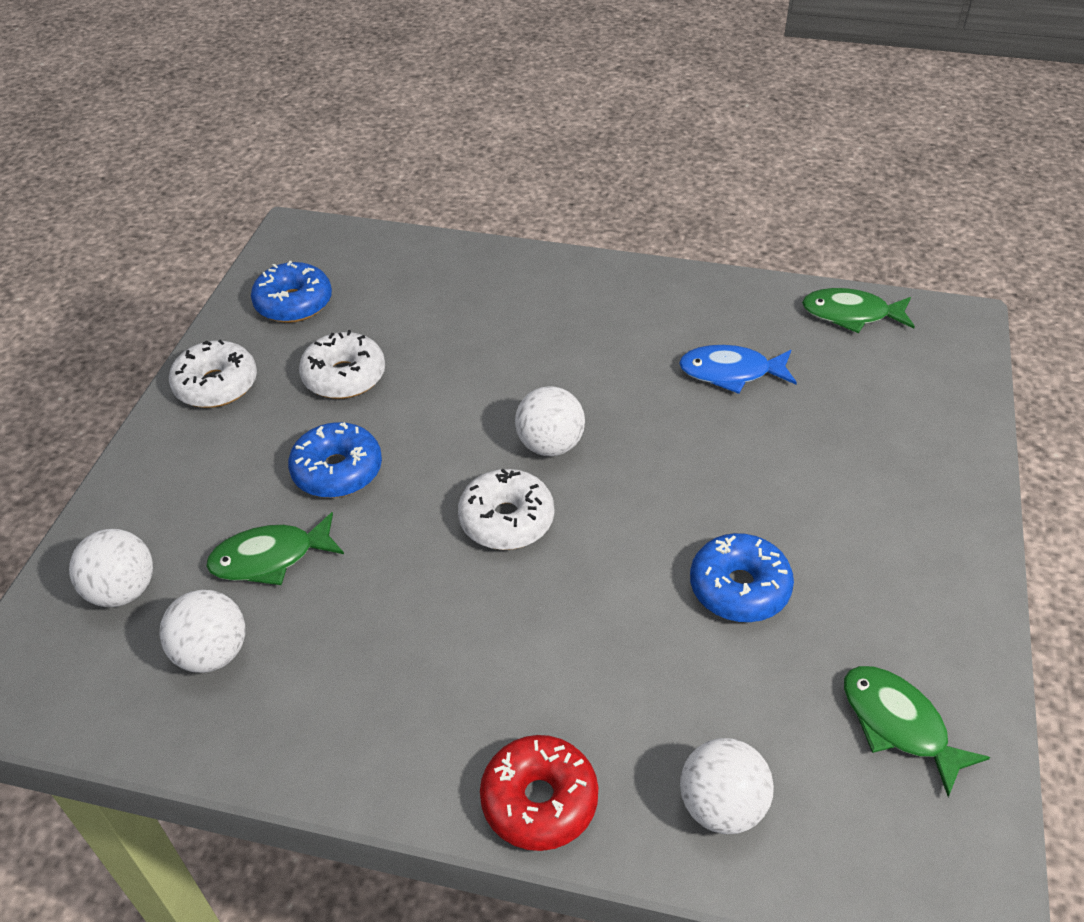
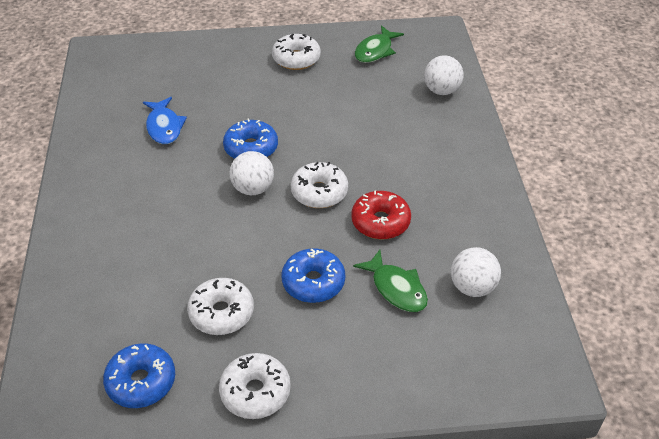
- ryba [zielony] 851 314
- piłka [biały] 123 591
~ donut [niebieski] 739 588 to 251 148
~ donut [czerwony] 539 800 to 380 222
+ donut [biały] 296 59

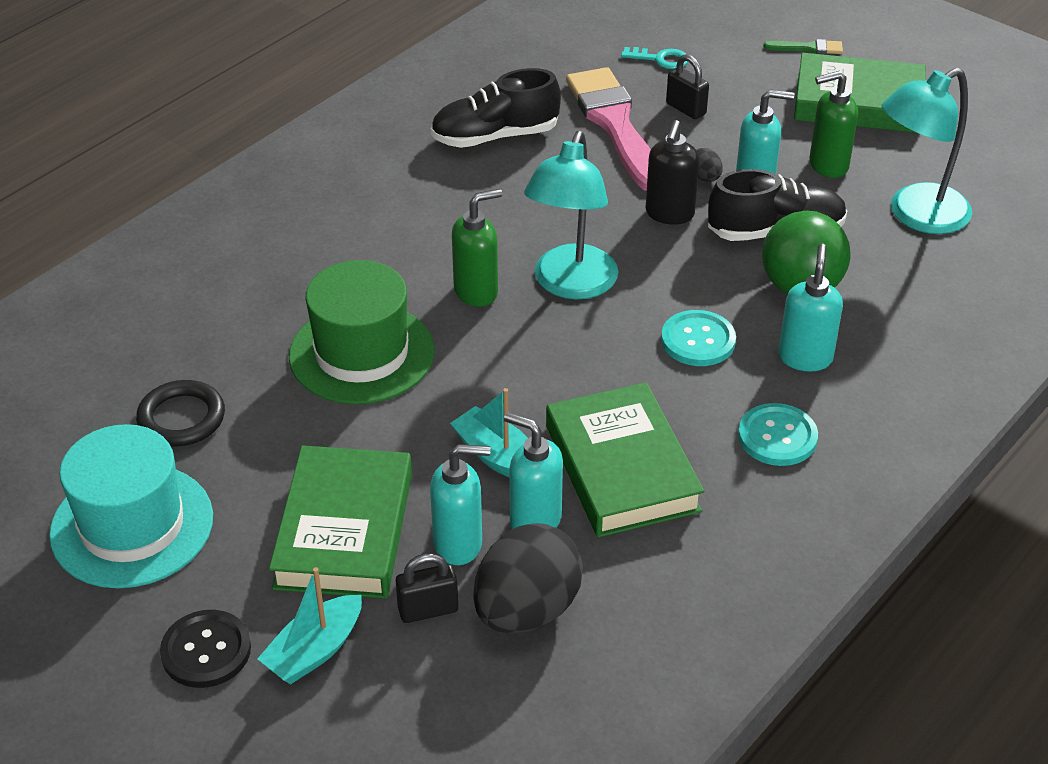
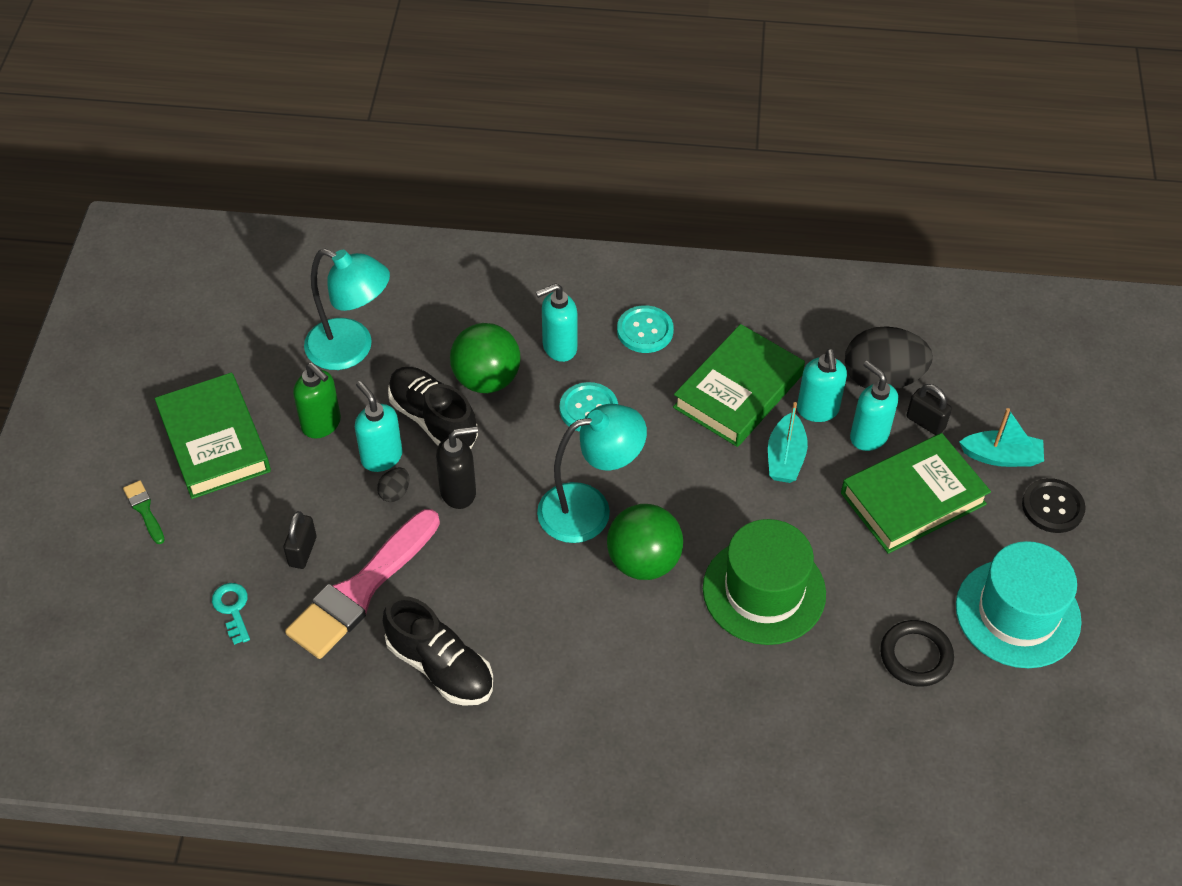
~ dozownik mydła [zielony] 476 292 to piłka [zielony] 643 561

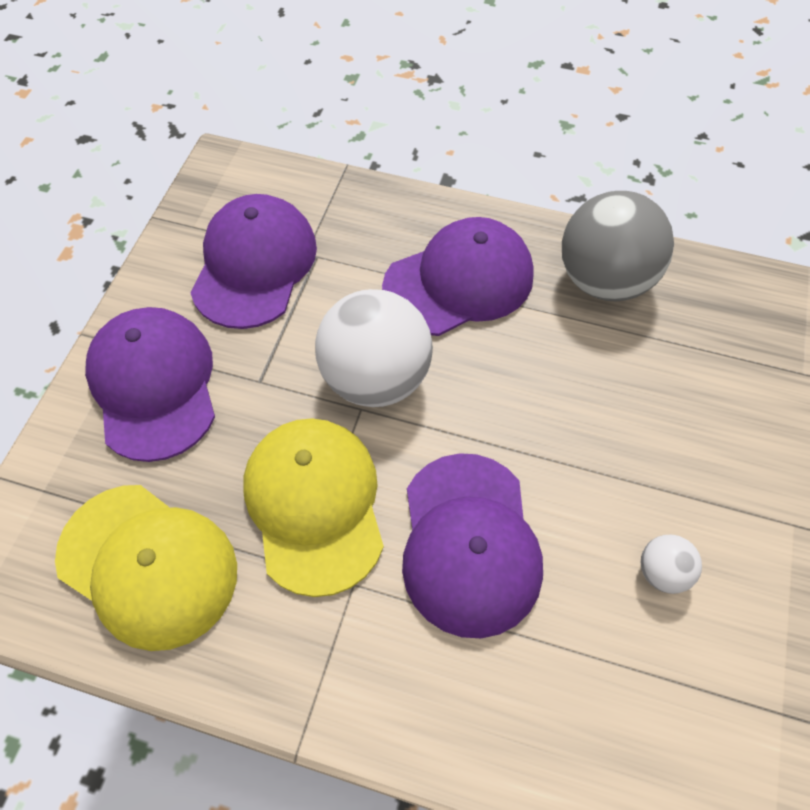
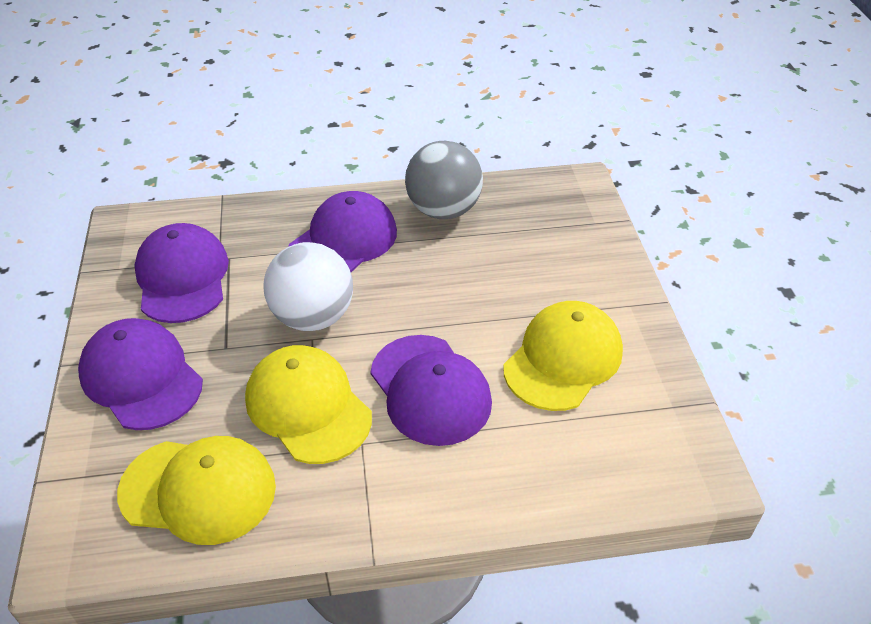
~ piłka [biały] 662 572 to czapka [żółty] 563 359

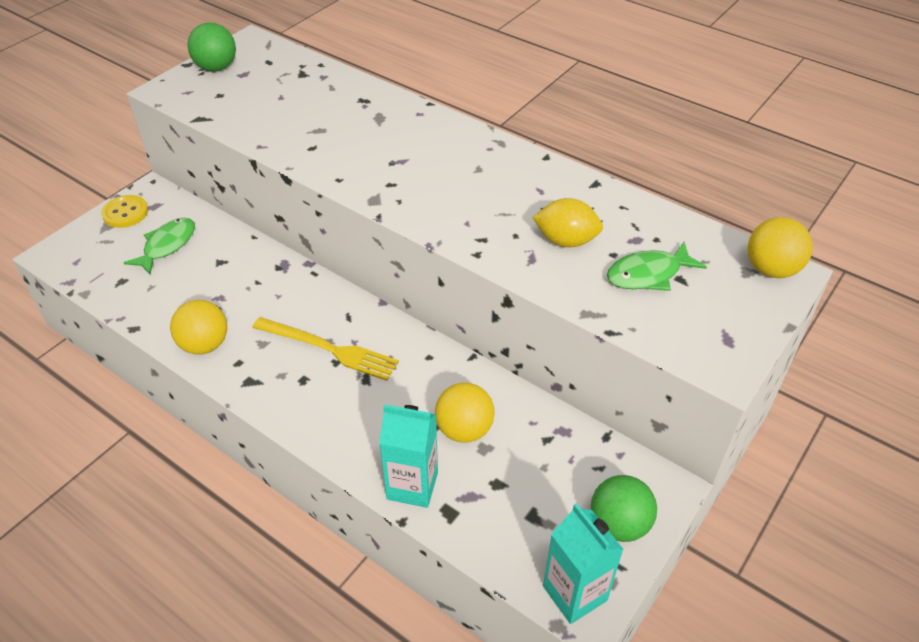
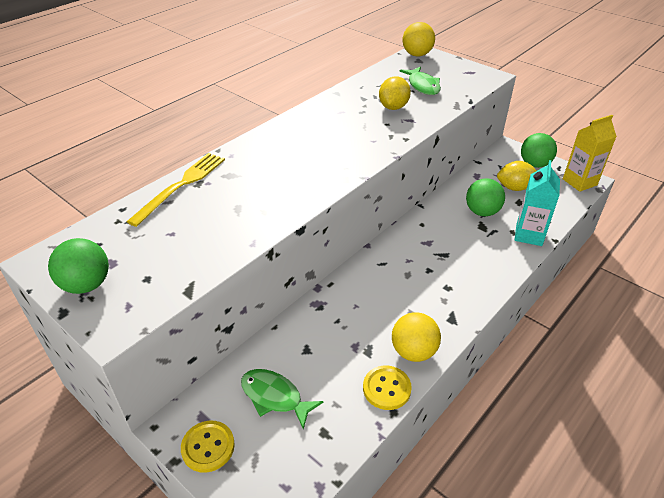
~ widelec [żółty] 329 349 to 181 186
~ piłka [żółty] 464 429 to piłka [zielony] 482 212
~ karton mleka [turkusowy] 575 593 to karton mleka [żółty] 579 182
+ cytryna [żółty] 515 188
+ guzik [żółty] 386 388

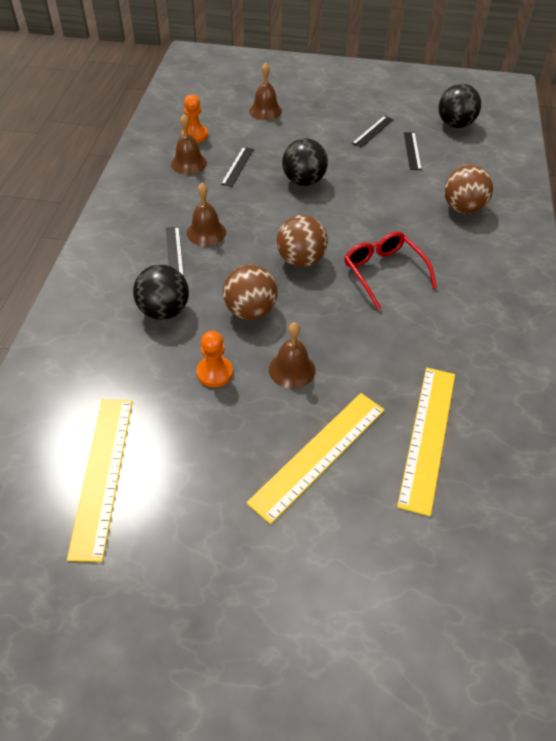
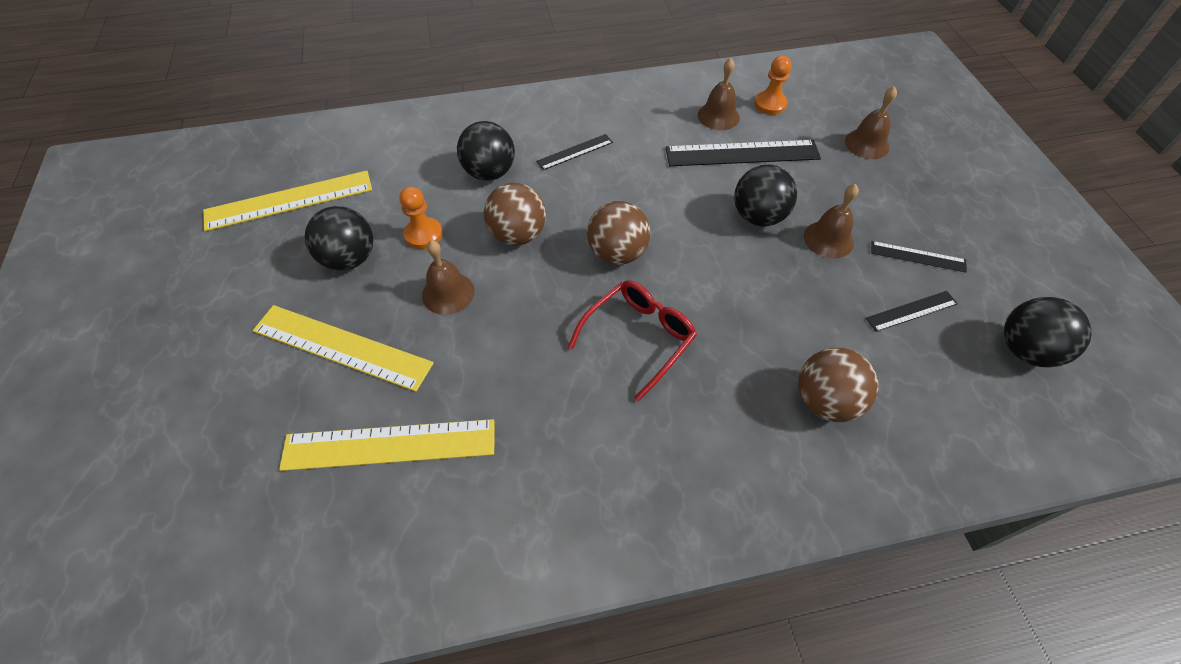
~ linijka [czarny] 237 166 = 742 154 x1.89
~ dzwonek [brązowy] 206 232 to 828 239
+ piłka [czarny] 350 259

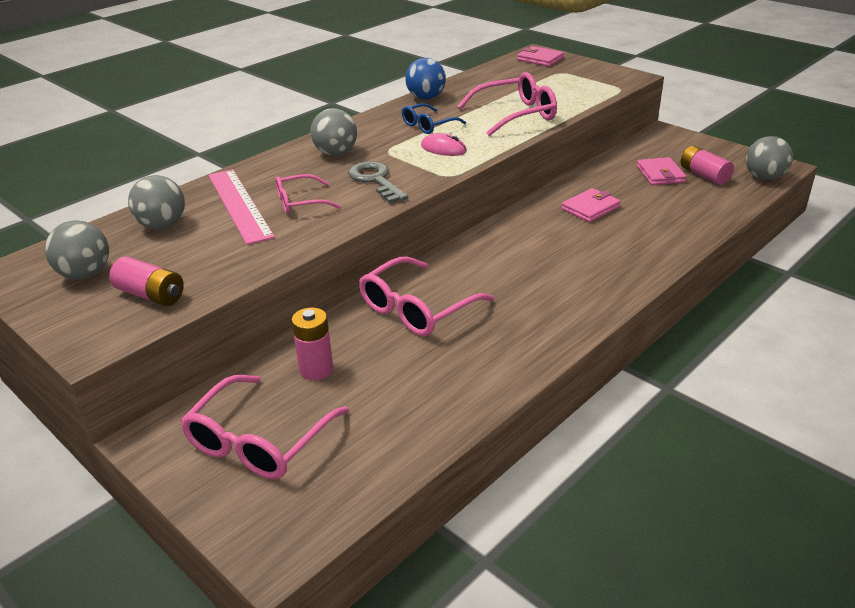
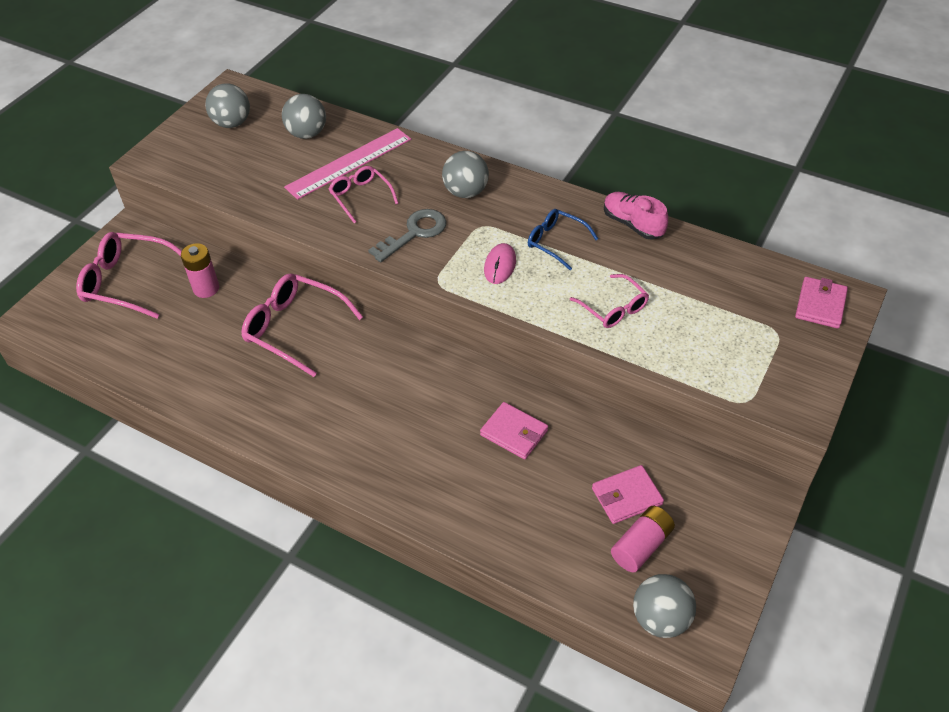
~ piłka [niebieski] 426 98 to but [różowy] 632 224
~ okulary [różowy] 515 115 = 613 308 x0.60
- bateria [różowy] 150 295

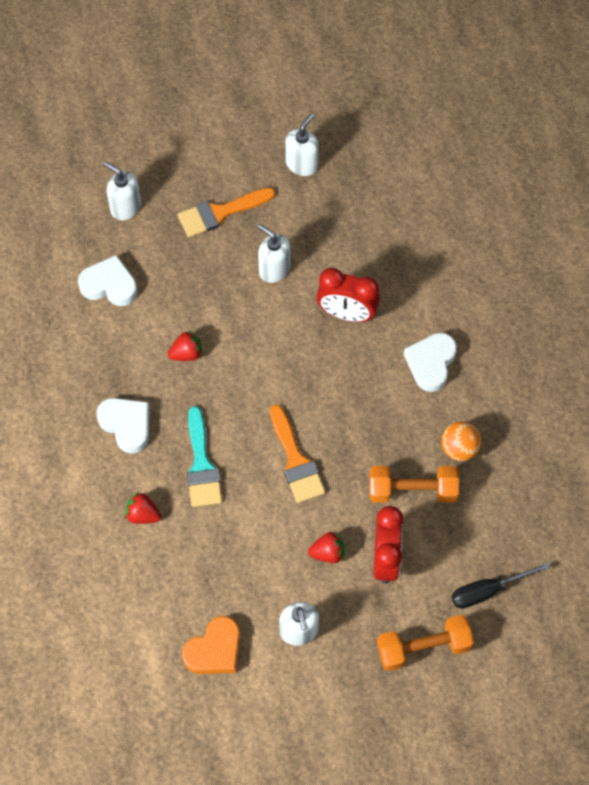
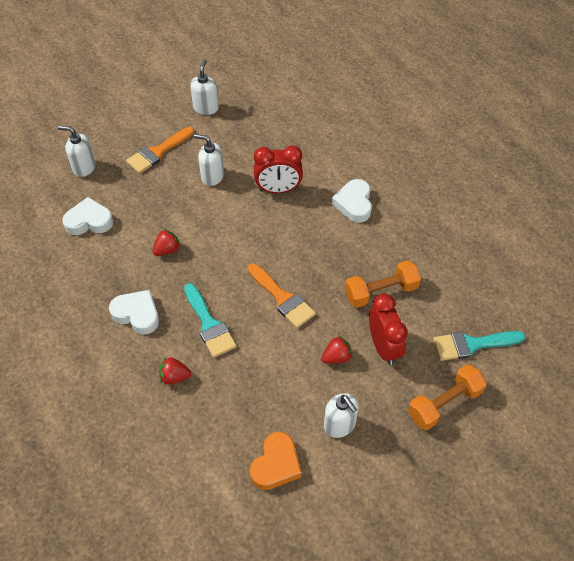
- piłka [pomarańczowy] 459 448
~ śrubokręt [czarny] 487 591 to pędzel [turkusowy] 472 345

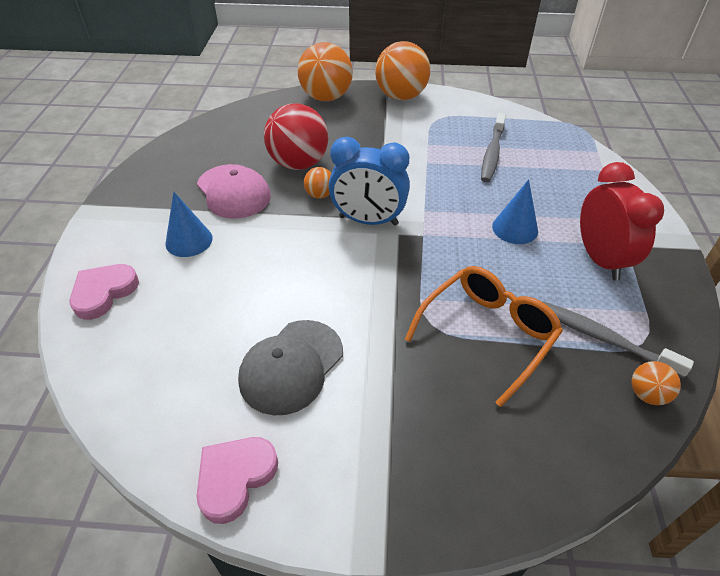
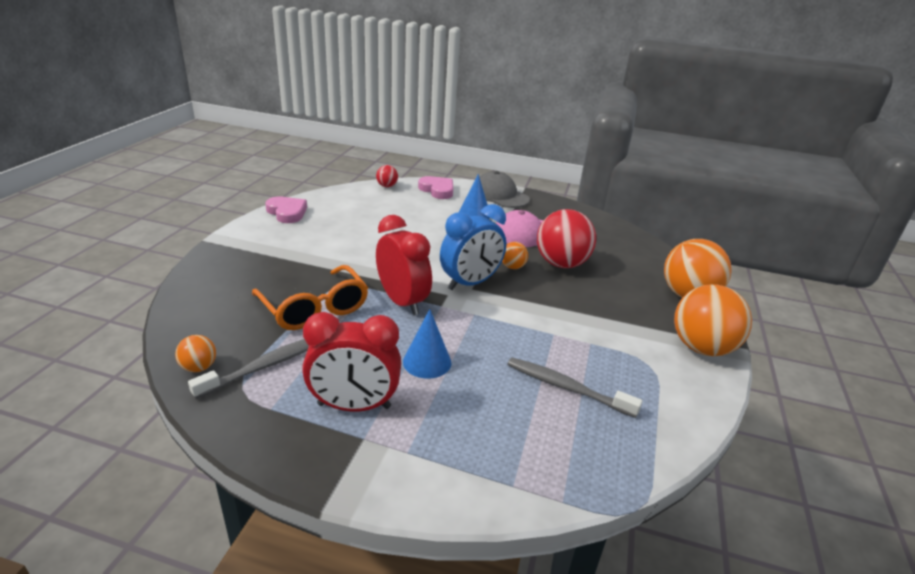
~ budzik [niebieski] 368 220 = 470 283 150 degrees counterclockwise
~ czapka [szary] 291 366 to 500 195
+ piłka [czerwony] 387 186
+ budzik [czerwony] 402 302

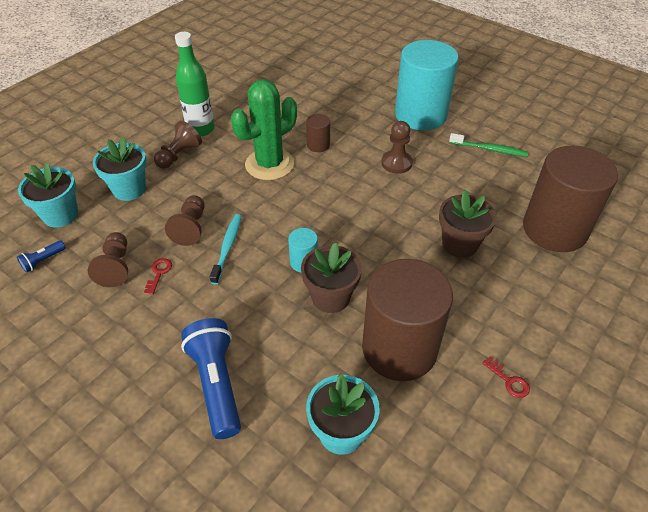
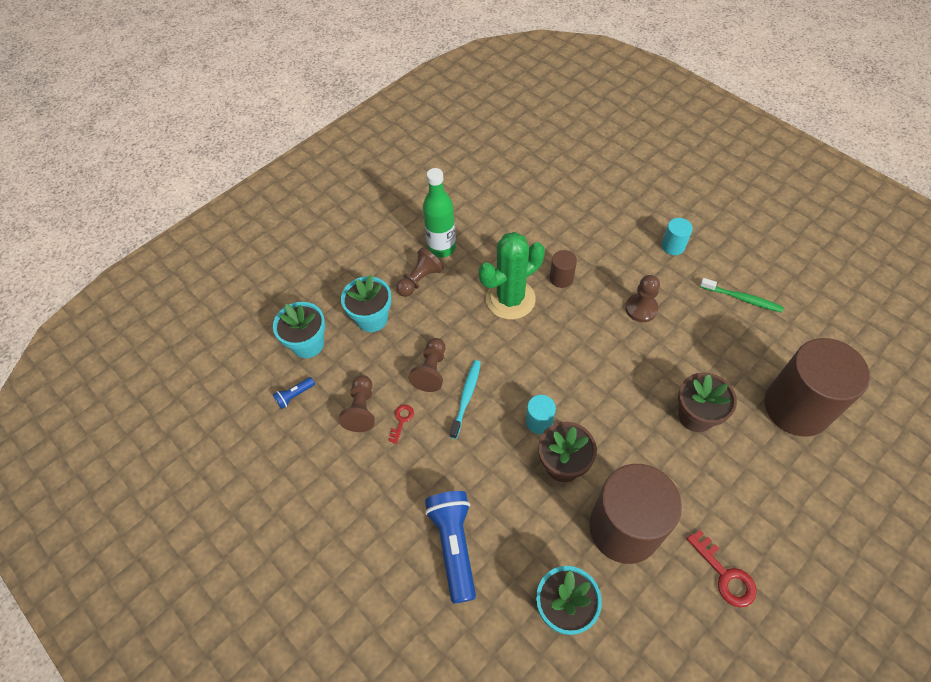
~ walec [turkusowy] 420 115 = 673 246 x0.42
~ klucz [czerwony] 509 381 = 725 574 x1.68

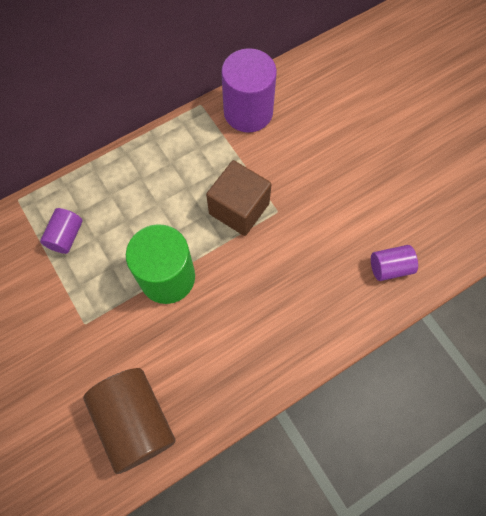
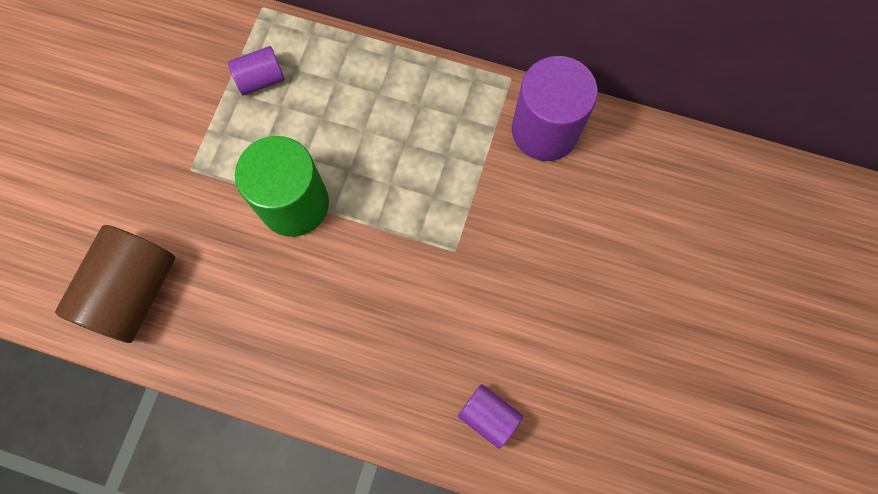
- sześcian [brązowy] 239 208

